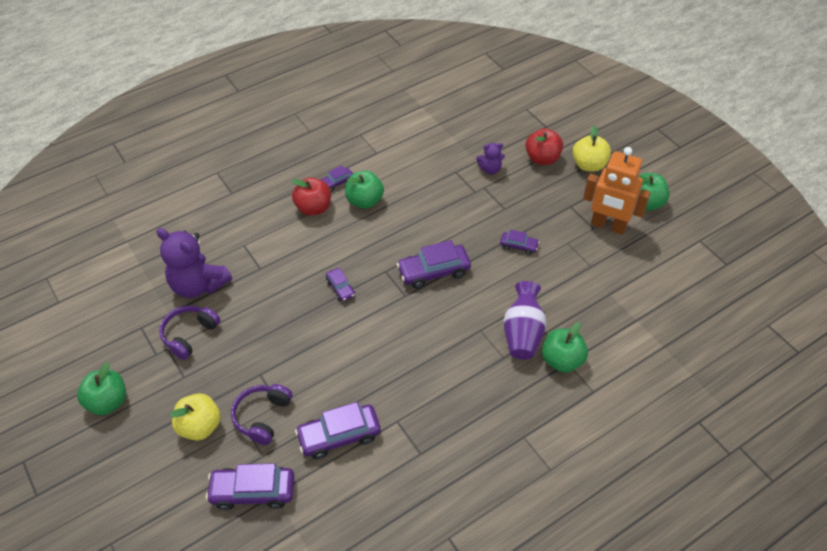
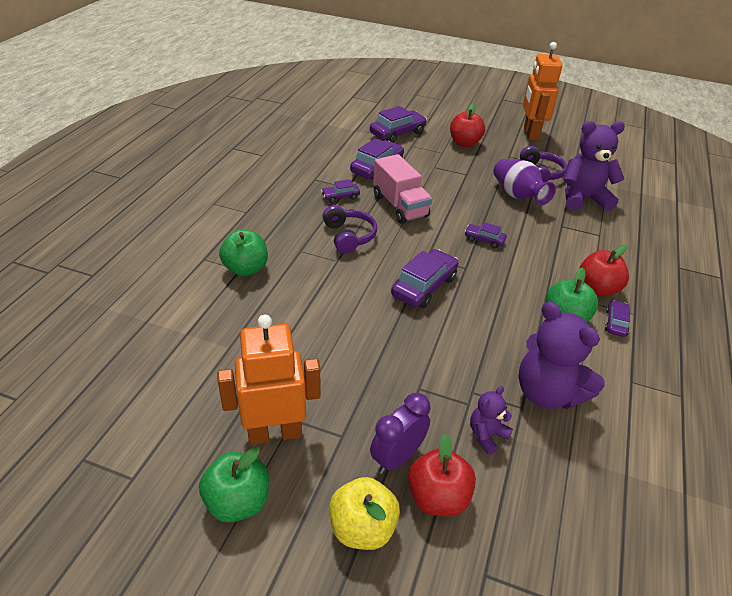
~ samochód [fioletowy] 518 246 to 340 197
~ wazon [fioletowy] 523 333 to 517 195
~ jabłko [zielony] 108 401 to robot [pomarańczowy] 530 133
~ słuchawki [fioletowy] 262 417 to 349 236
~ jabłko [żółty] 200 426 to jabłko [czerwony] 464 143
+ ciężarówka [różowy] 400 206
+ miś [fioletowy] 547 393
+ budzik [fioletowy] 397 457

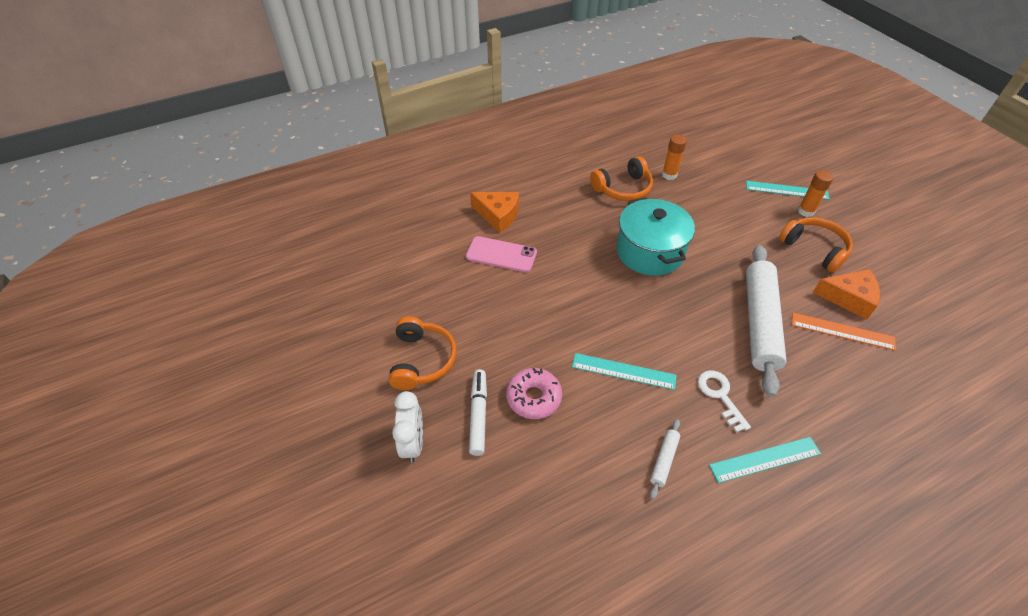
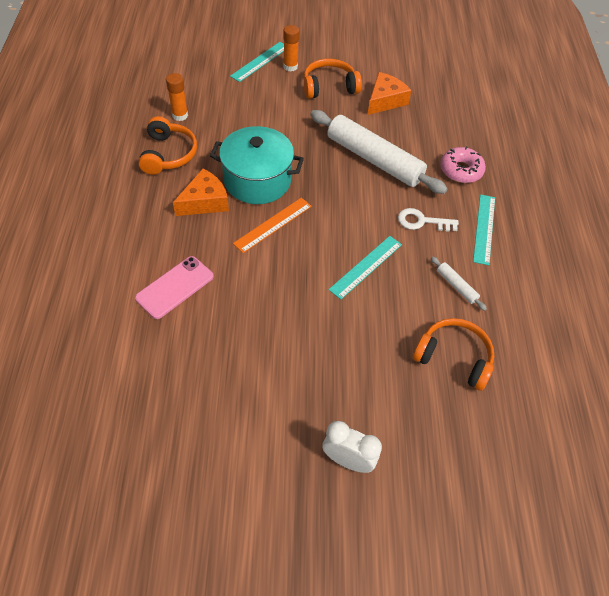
~ ser [pomarańczowy] 498 215 to 205 201
~ linijka [pomarańczowy] 842 331 to 273 224
~ słuchawki [pomarańczowy] 422 360 to 453 357
~ donut [różowy] 533 397 to 461 170
- flamaster [biały] 478 414

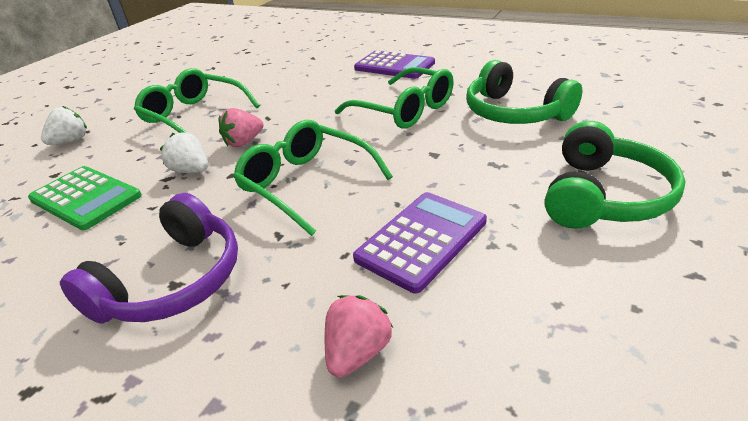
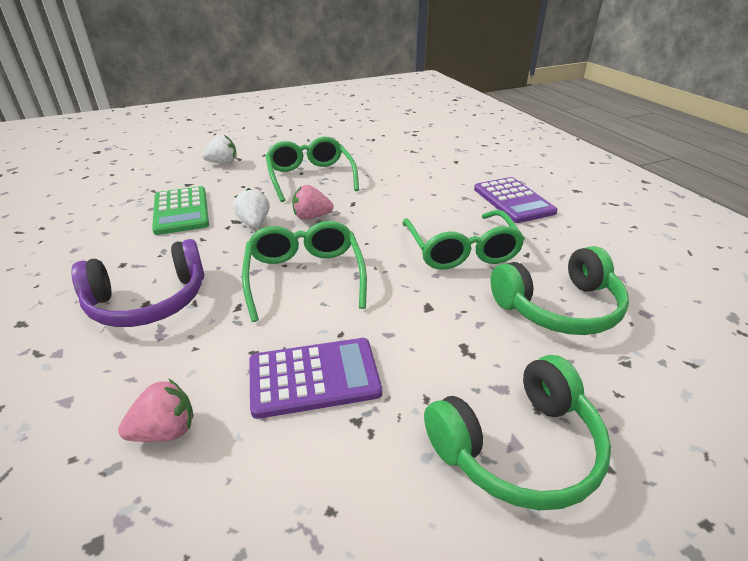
~ słuchawki [zielony] 514 113 = 559 307 105 degrees counterclockwise

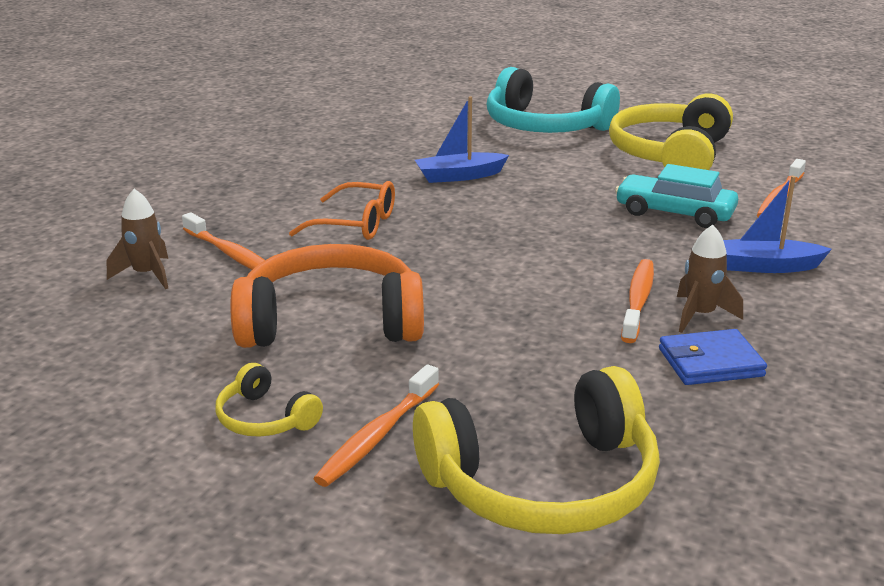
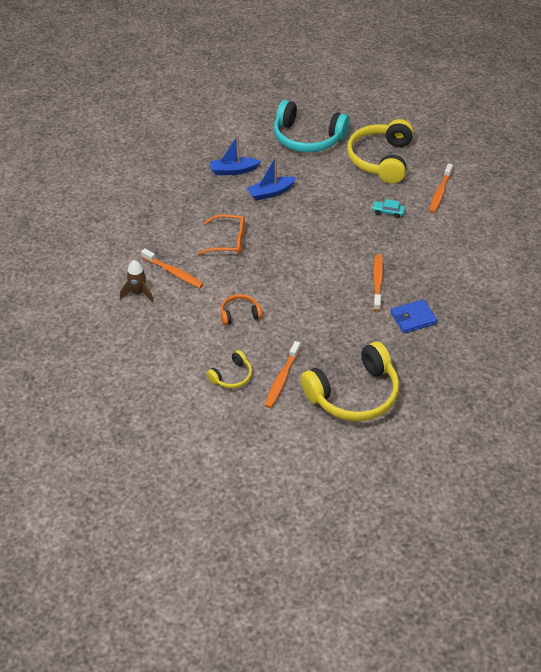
~ samochód [turkusowy] 674 213 = 388 212 x0.54
~ łódka [niebieski] 765 266 to 233 171
- rakieta [brązowy] 700 315
~ słuchawki [pomarańczowy] 331 321 = 240 314 x0.47
~ słuchawki [żółty] 264 418 = 232 376 75 degrees counterclockwise

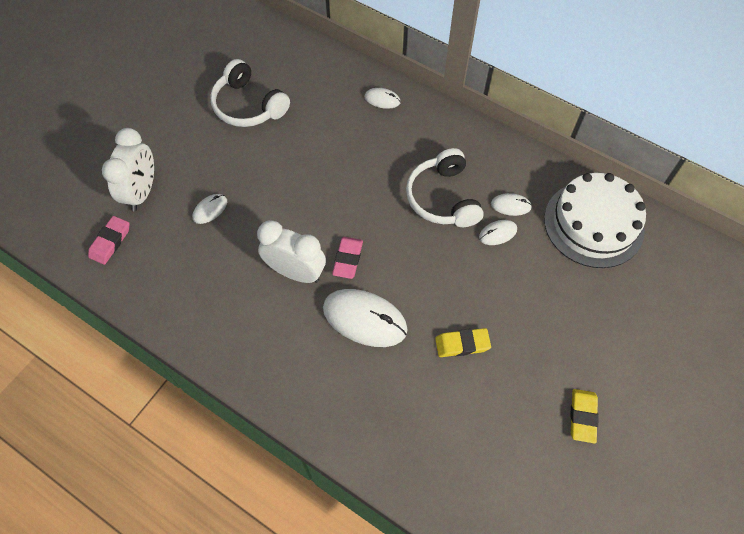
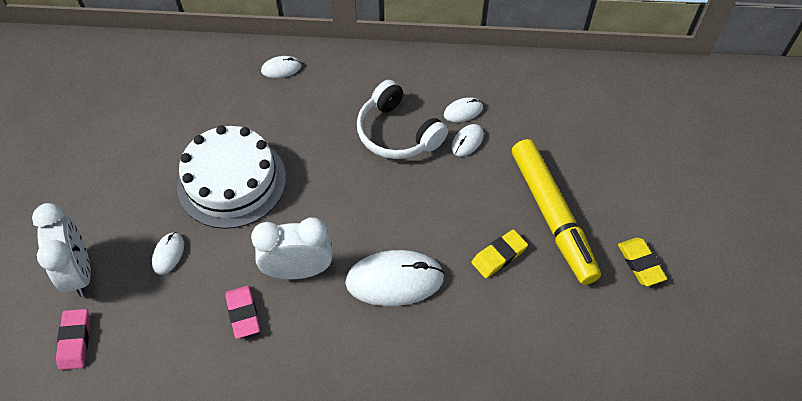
- słuchawki [biały] 248 105
~ tort [biały] 593 224 to 232 181
~ gumka do mazania [różowy] 348 259 to 243 313
+ flamaster [żółty] 552 216

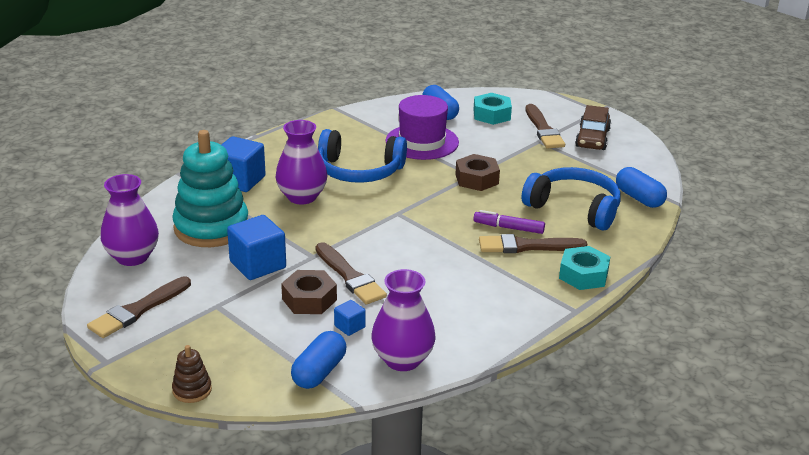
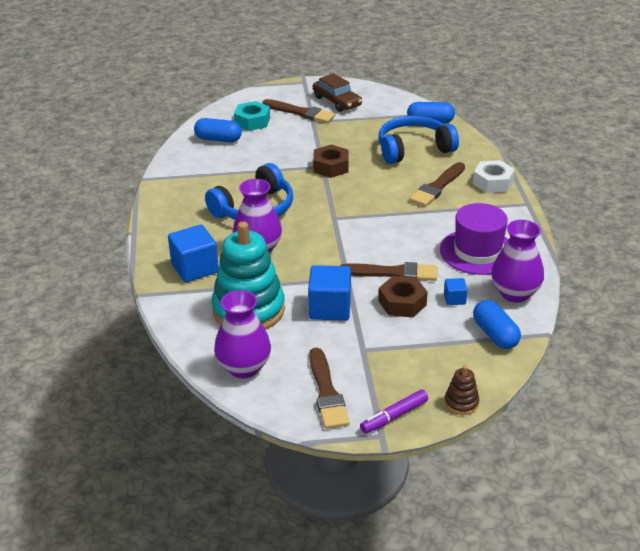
~ kapelusz [fioletowy] 422 142 to 478 252
~ flamaster [fioletowy] 508 228 to 394 416
~ nakrętka [turkusowy] 583 275 to nakrętka [biały] 493 182

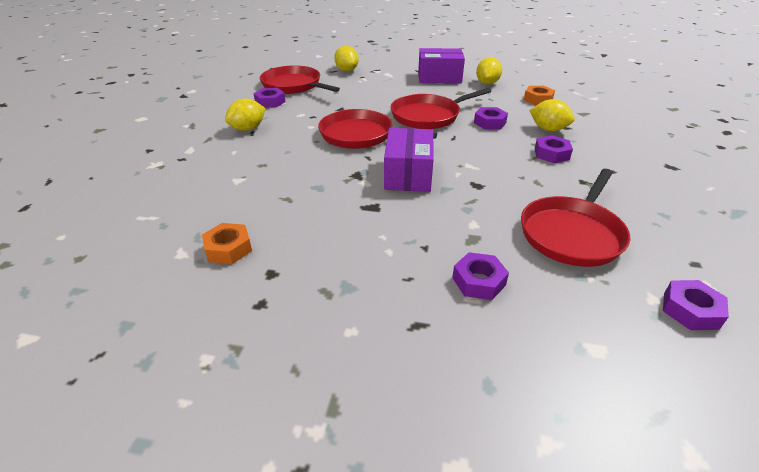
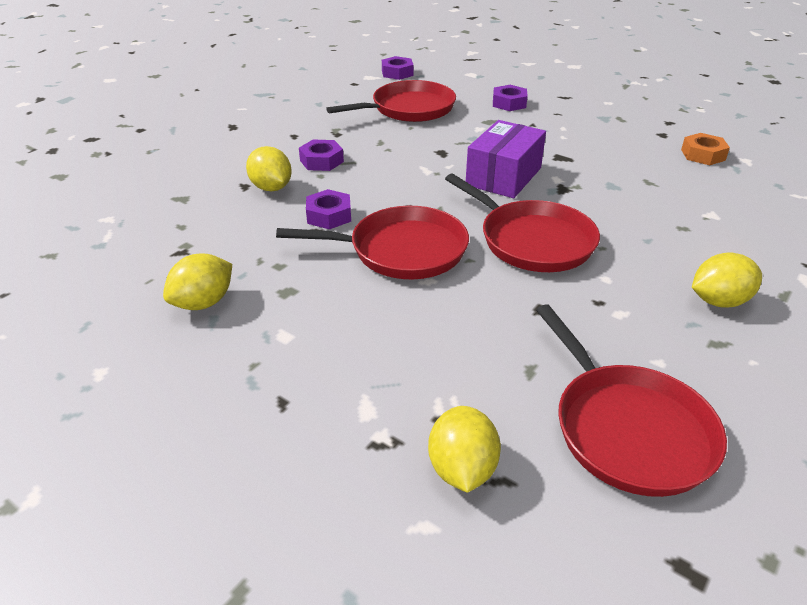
- pudełko [fioletowy] 439 77
- nakrętka [pomarańczowy] 538 99
- nakrętka [fioletowy] 270 102

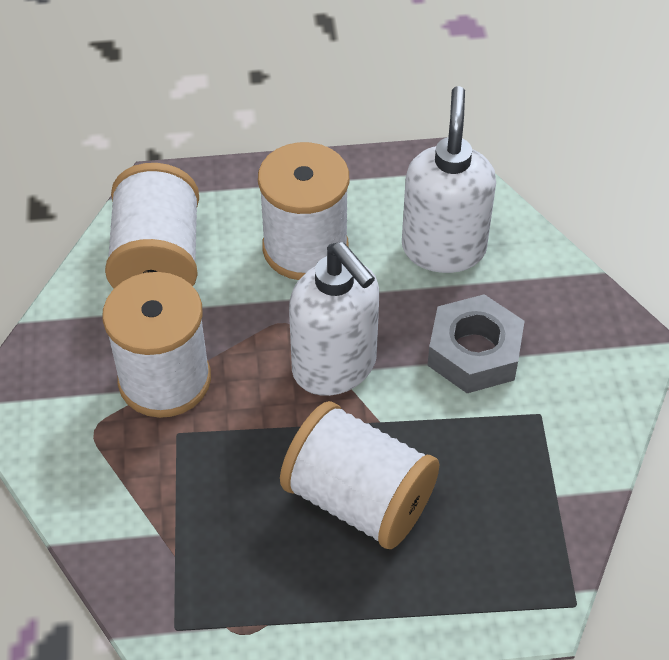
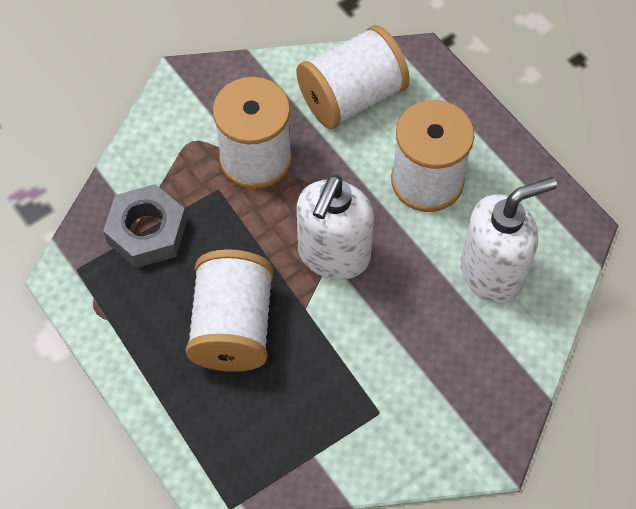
~ nakrętka [szary] 474 352 to 147 232

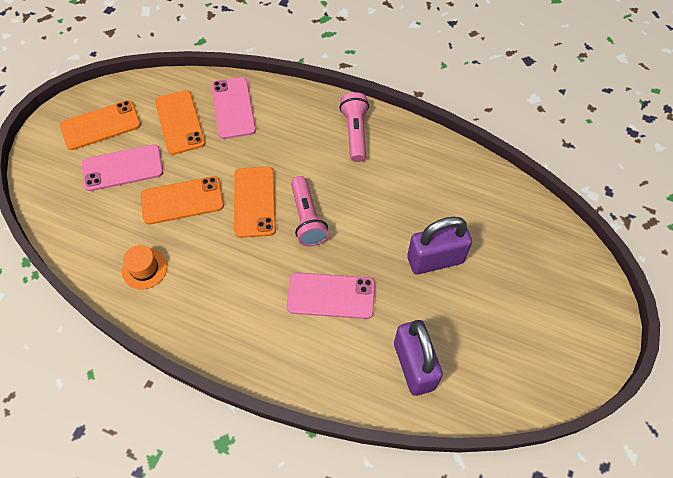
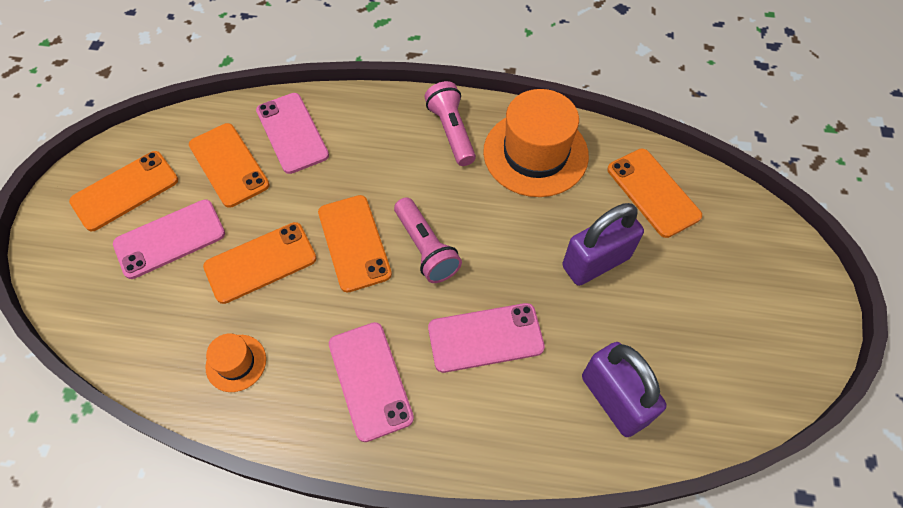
+ kapelusz [pomarańczowy] 535 153
+ telefon [pomarańczowy] 653 192
+ telefon [różowy] 370 380

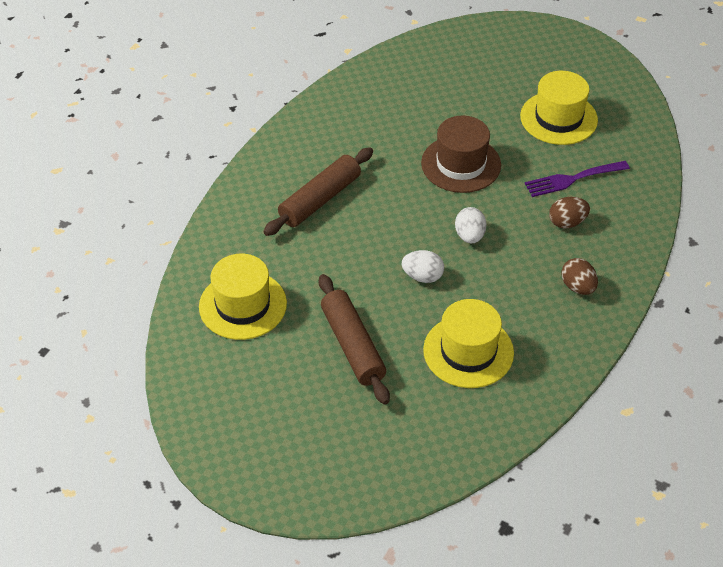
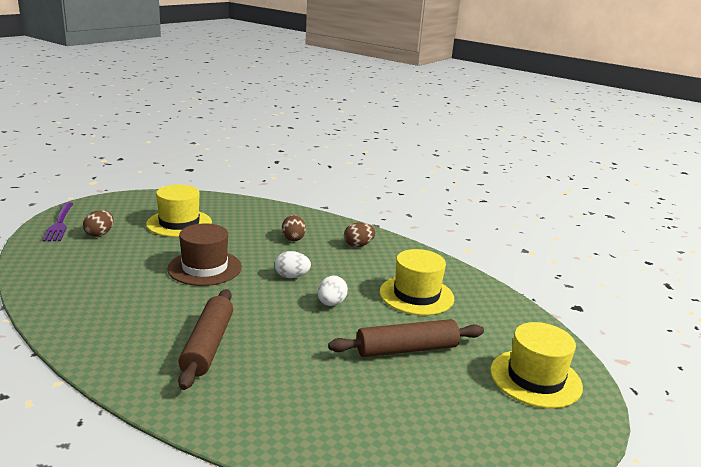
~ wałek do ciasta [brązowy] 320 199 = 207 346 45 degrees clockwise
~ widelec [fioletowy] 572 179 to 59 224
~ kapelusz [żółty] 243 305 to 535 378
+ jajko [brązowy] 99 234

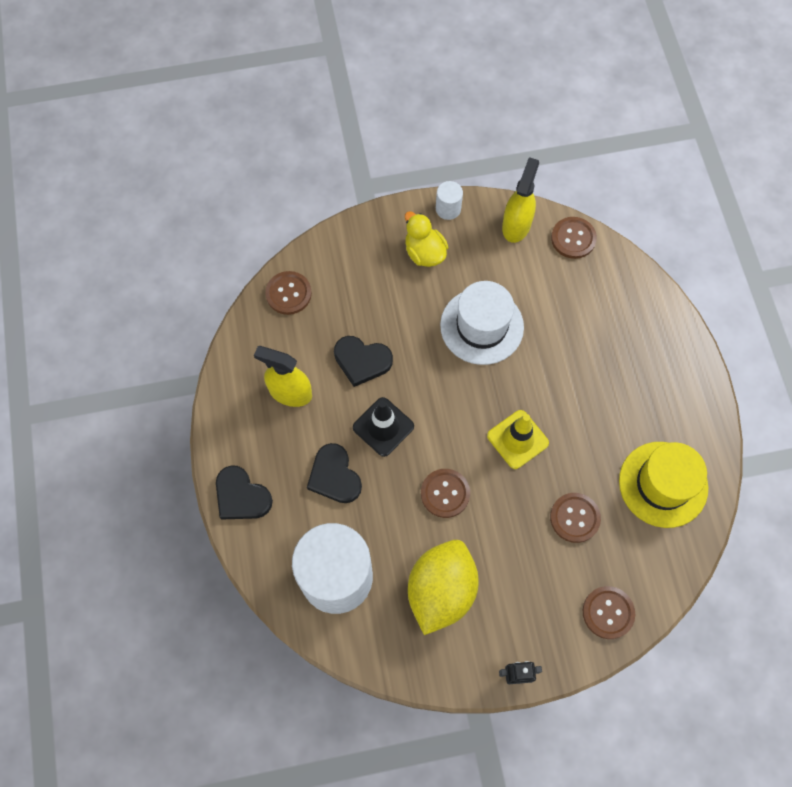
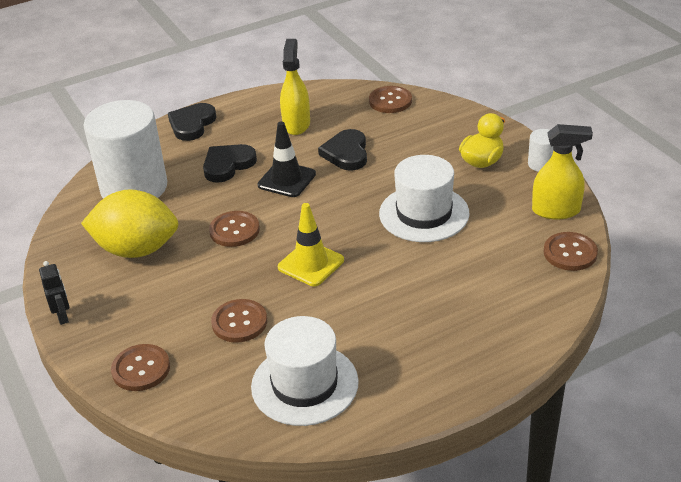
~ kapelusz [żółty] 663 484 to kapelusz [biały] 304 384

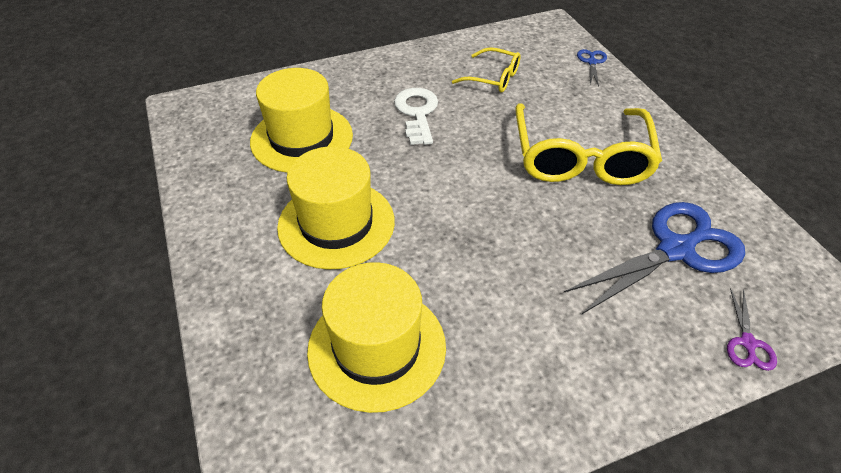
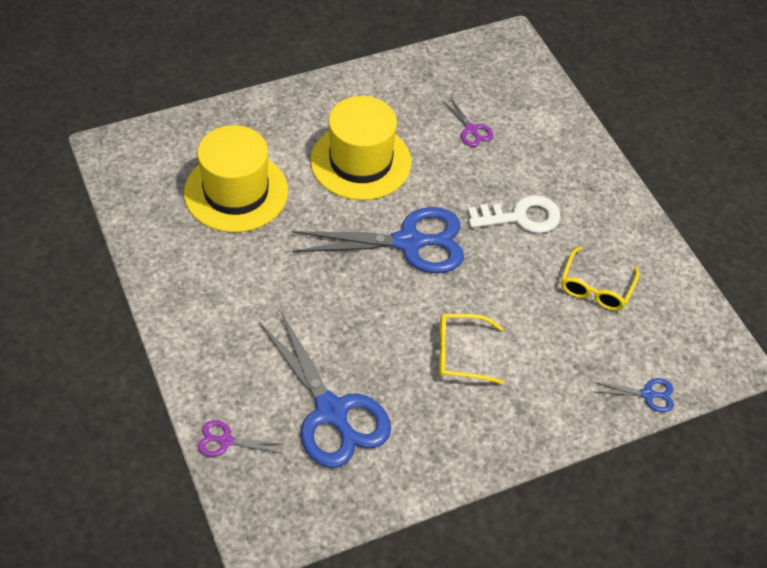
~ kapelusz [żółty] 302 138 to nożyczki [fioletowy] 471 130
~ okulary [żółty] 580 157 = 461 354 x0.52
+ nożyczki [niebieski] 408 242

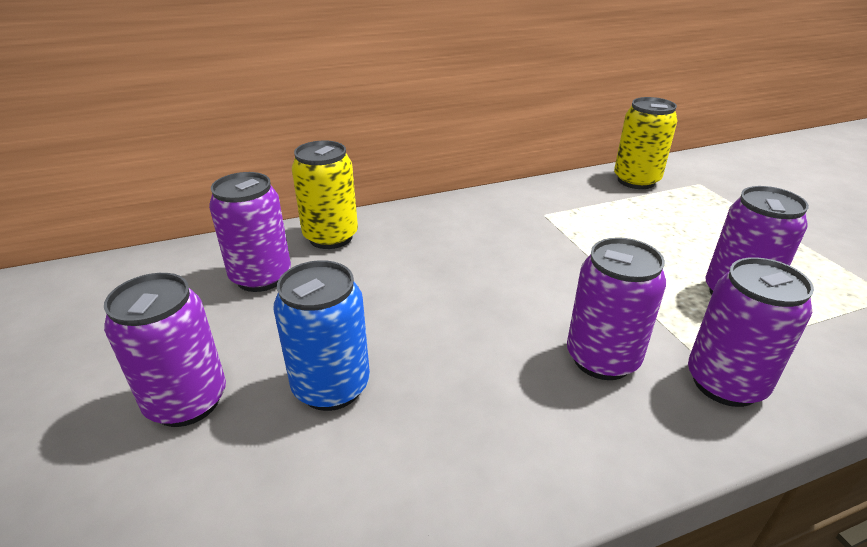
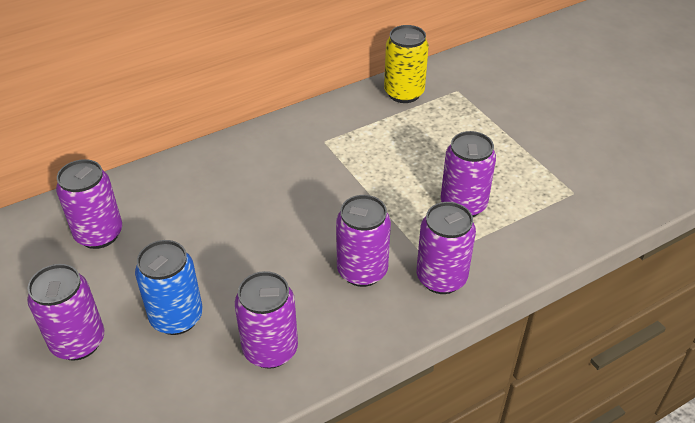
- puszka [żółty] 331 237
+ puszka [fioletowy] 270 350

